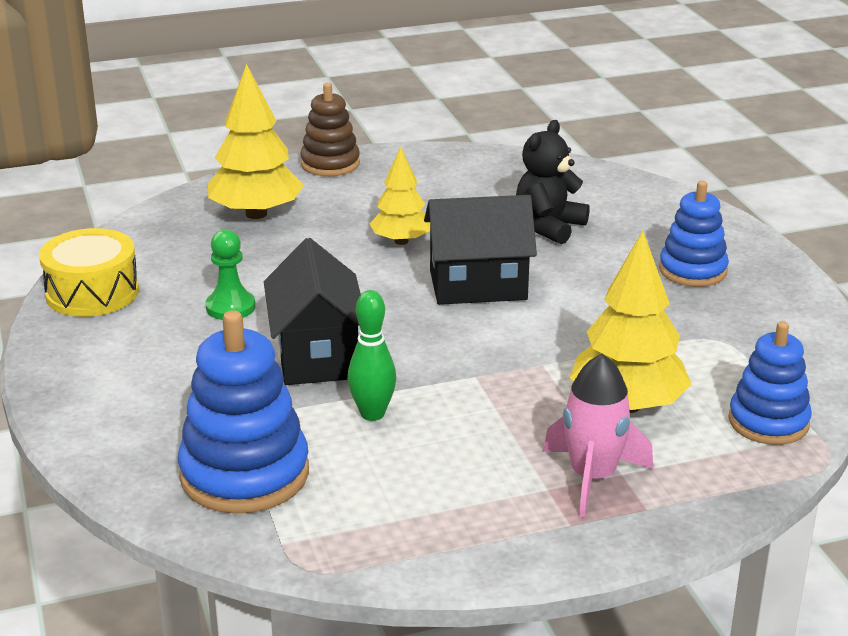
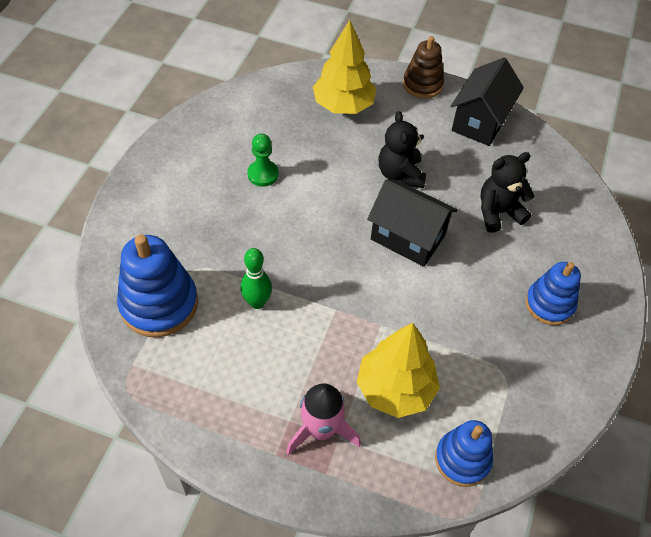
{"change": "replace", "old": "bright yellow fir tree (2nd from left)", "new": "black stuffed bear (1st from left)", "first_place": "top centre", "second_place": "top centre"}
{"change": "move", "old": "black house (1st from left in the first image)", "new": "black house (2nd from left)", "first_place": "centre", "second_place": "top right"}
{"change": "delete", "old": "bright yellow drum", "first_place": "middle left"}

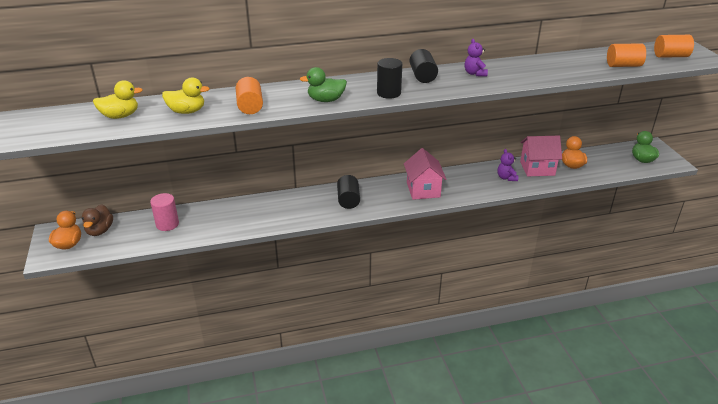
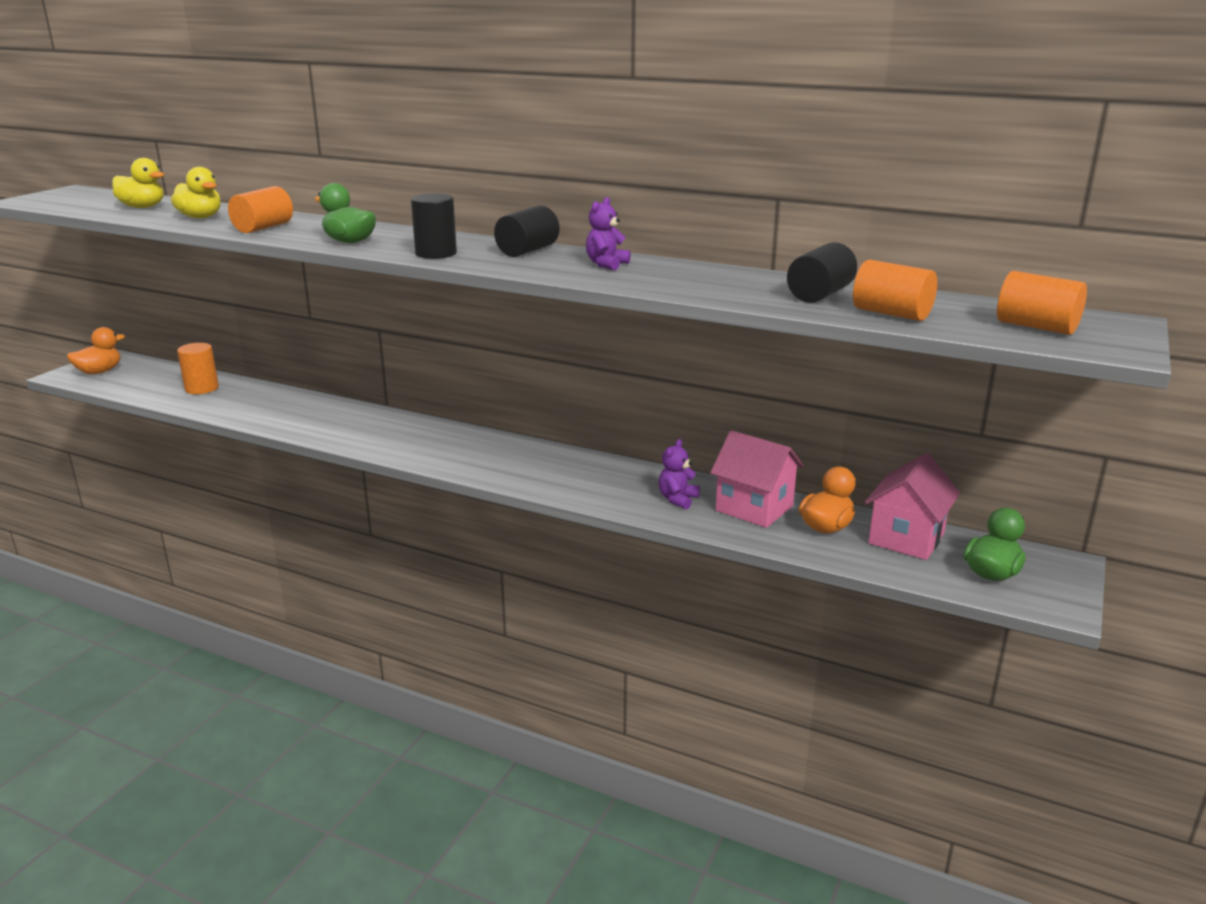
{"change": "recolor", "old": "pink cylinder shape", "new": "bright orange cylinder shape (1st from left)", "first_place": "middle left", "second_place": "middle left"}
{"change": "move", "old": "black cylinder shape (1st from left in the first image)", "new": "black cylinder shape (3rd from left)", "first_place": "centre", "second_place": "top right"}
{"change": "move", "old": "pink house (1st from left in the first image)", "new": "pink house (2nd from left)", "first_place": "centre", "second_place": "middle right"}
{"change": "delete", "old": "brown duck", "first_place": "middle left"}

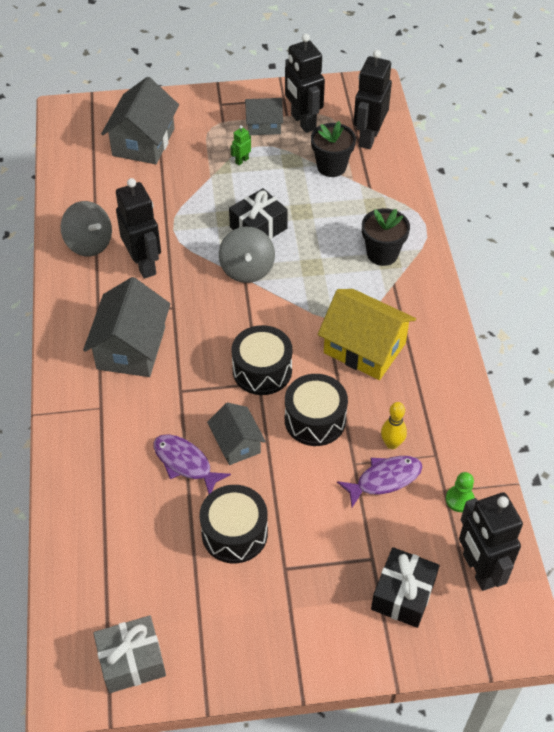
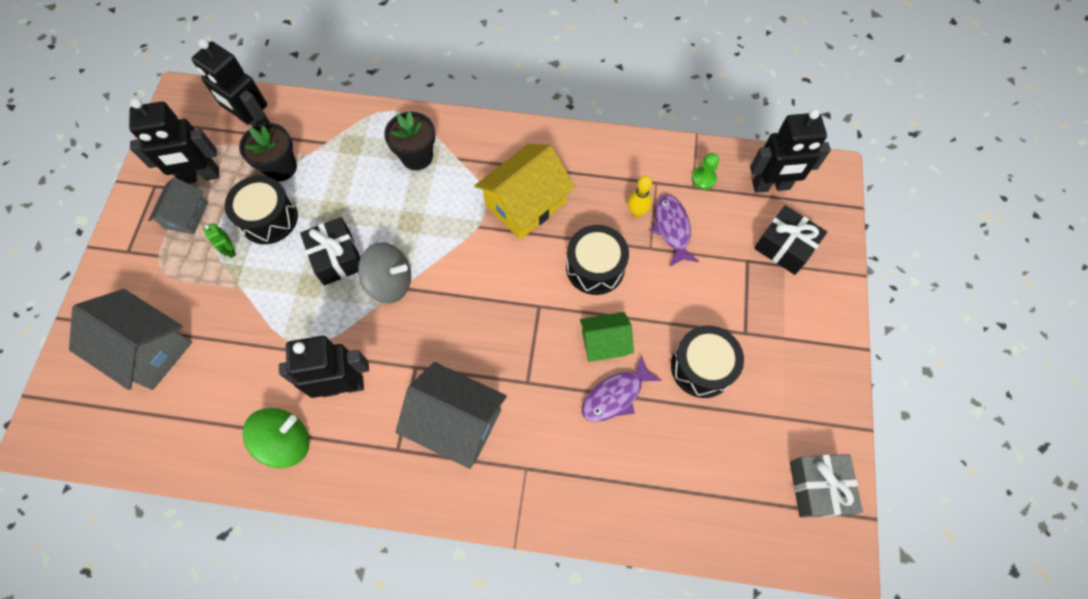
{"change": "move", "old": "black drum (2nd from left in the first image)", "new": "black drum (1st from left)", "first_place": "centre", "second_place": "middle left"}
{"change": "recolor", "old": "ash-grey whirligig (1st from left)", "new": "green whirligig", "first_place": "top left", "second_place": "bottom left"}
{"change": "recolor", "old": "ash-grey house (3rd from left)", "new": "green house", "first_place": "centre", "second_place": "centre"}

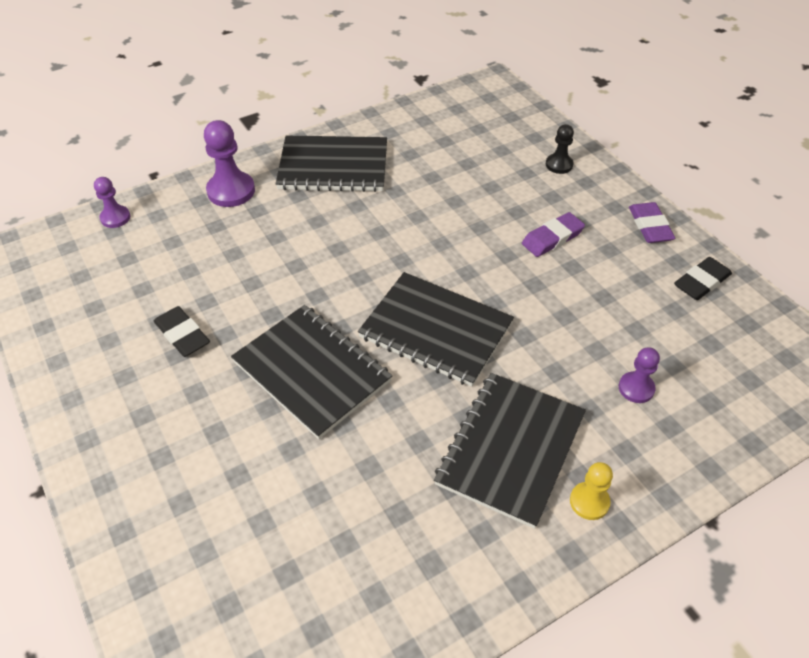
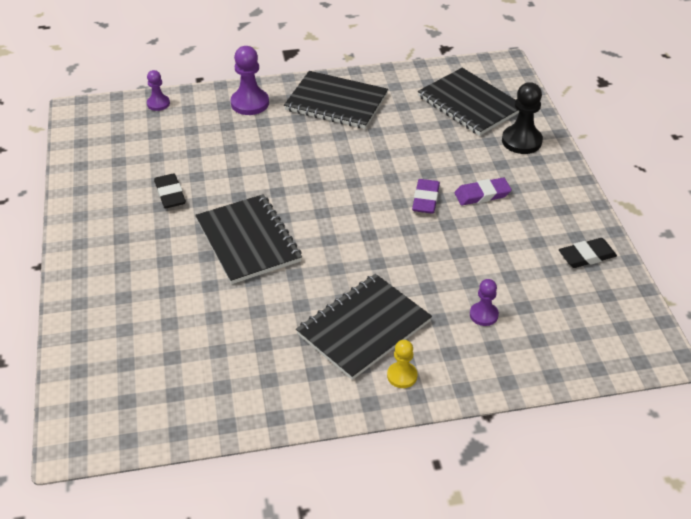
{"change": "move", "old": "purple pencil eraser (2nd from left in the first image)", "new": "purple pencil eraser (1st from left)", "first_place": "middle right", "second_place": "centre"}
{"change": "move", "old": "black notebook (3rd from left in the first image)", "new": "black notebook (4th from left)", "first_place": "centre", "second_place": "top right"}
{"change": "resize", "old": "black chess pawn", "first_place": "top right", "second_place": "top right", "factor": 1.68}

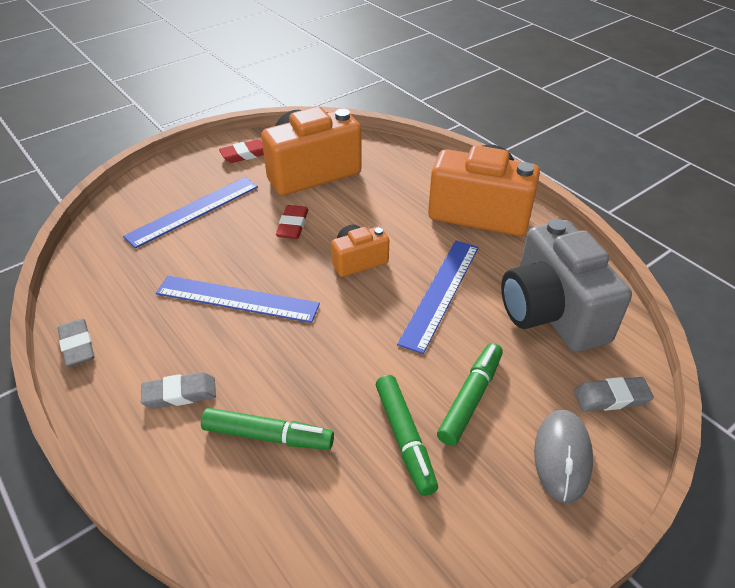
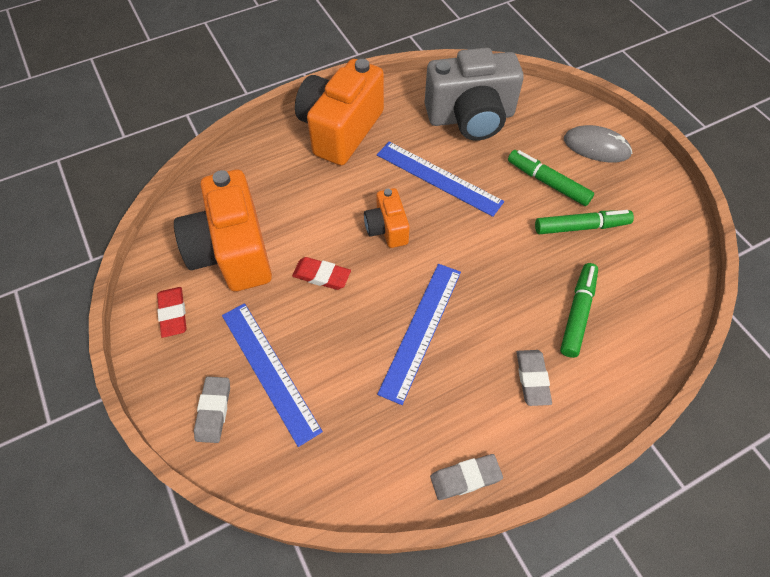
{"change": "move", "old": "ash-grey pencil eraser (3rd from left in the first image)", "new": "ash-grey pencil eraser (1st from left)", "first_place": "bottom right", "second_place": "bottom left"}

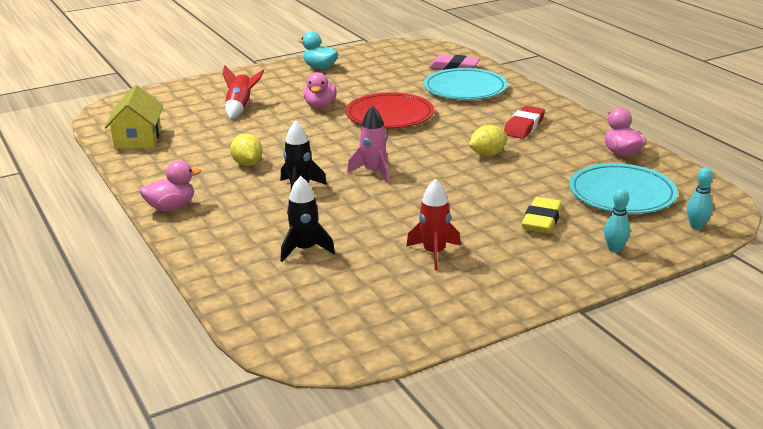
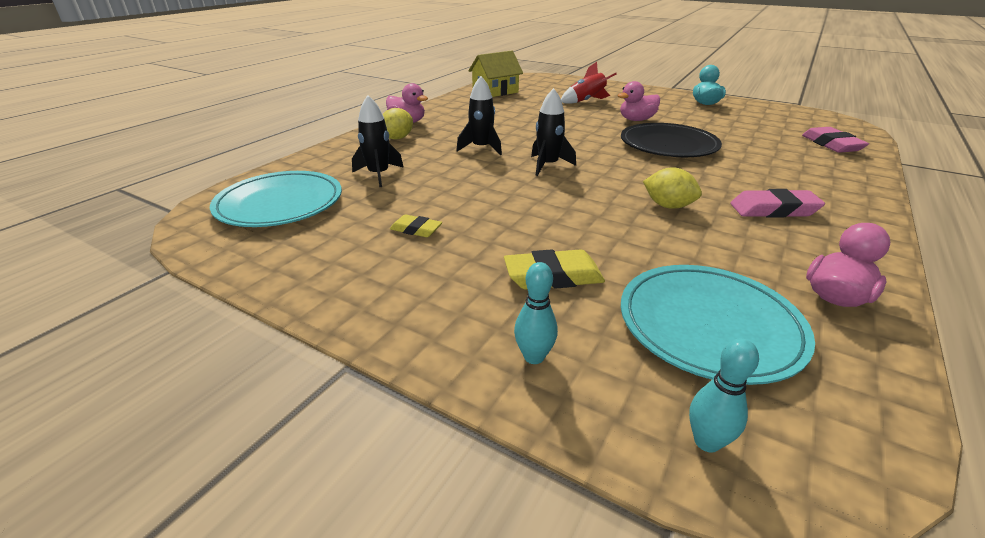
{"change": "move", "old": "aqua flat dish (1st from left)", "first_place": "top centre", "second_place": "middle left"}
{"change": "move", "old": "bright yellow citrus fruit (1st from left)", "first_place": "middle left", "second_place": "top centre"}
{"change": "replace", "old": "scarlet spaceship (2nd from left)", "new": "bright yellow pencil eraser (1st from left)", "first_place": "centre", "second_place": "centre"}
{"change": "recolor", "old": "pink spaceship", "new": "black spaceship (3rd from left)", "first_place": "centre", "second_place": "top centre"}
{"change": "recolor", "old": "scarlet flat dish", "new": "black flat dish", "first_place": "top centre", "second_place": "top right"}
{"change": "recolor", "old": "scarlet pencil eraser", "new": "pink pencil eraser (1st from left)", "first_place": "top right", "second_place": "middle right"}

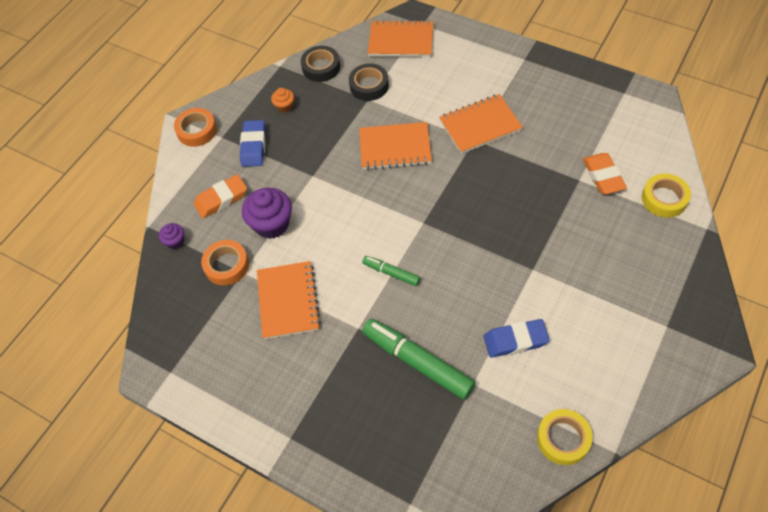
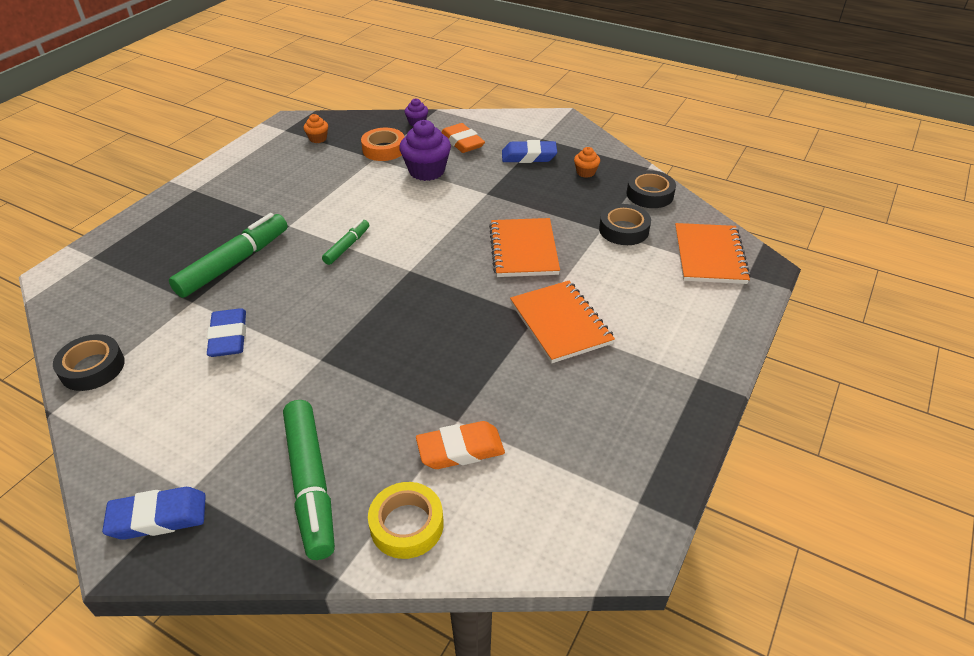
{"change": "recolor", "old": "bright yellow sticky tape (1st from left)", "new": "black sticky tape (1st from left)", "first_place": "bottom right", "second_place": "middle left"}
{"change": "insert", "new": "cobalt pencil eraser (1st from left)", "second_place": "bottom left"}
{"change": "insert", "new": "green marker pen (2nd from left)", "second_place": "bottom left"}
{"change": "insert", "new": "bright orange muffin (1st from left)", "second_place": "top left"}
{"change": "delete", "old": "bright orange sticky tape (1st from left)", "first_place": "top left"}
{"change": "delete", "old": "bright orange notebook (1st from left)", "first_place": "centre"}

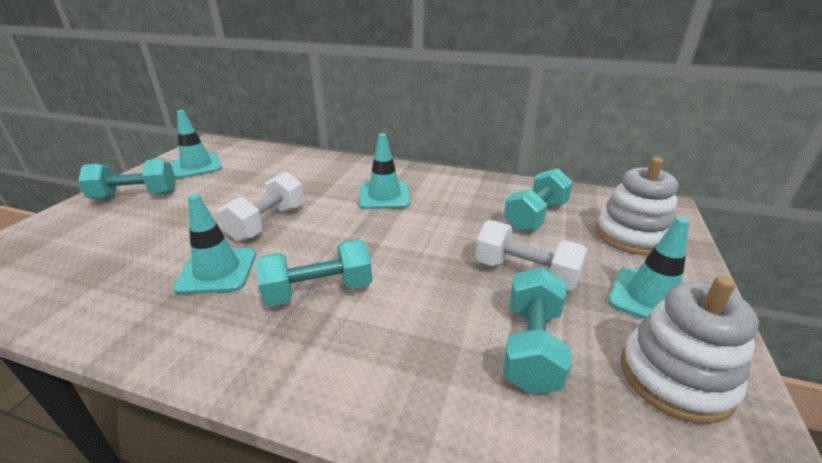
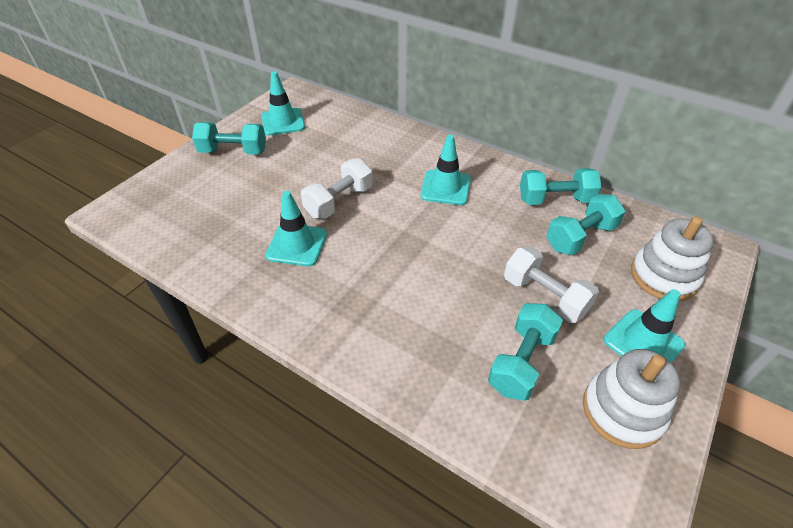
{"change": "move", "old": "aqua free weight (2nd from left in the first image)", "new": "aqua free weight (3rd from left)", "first_place": "centre", "second_place": "middle right"}

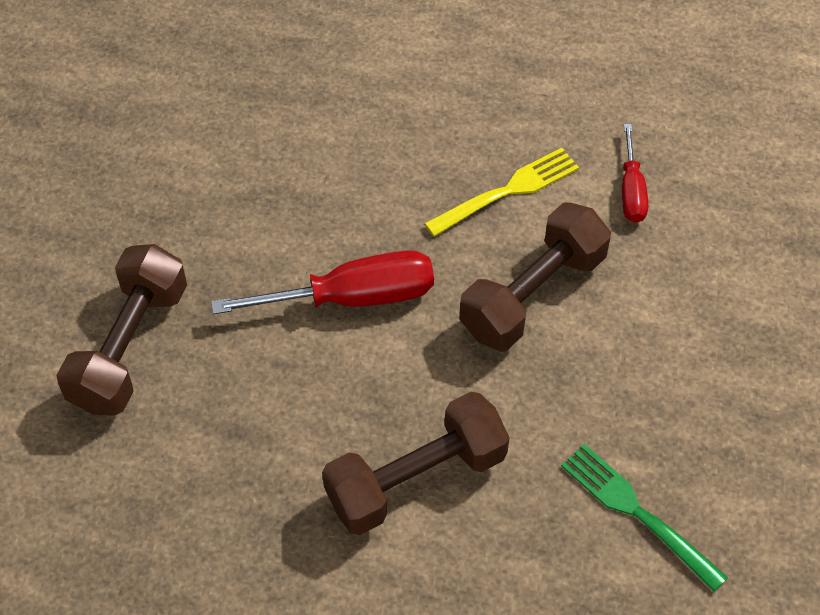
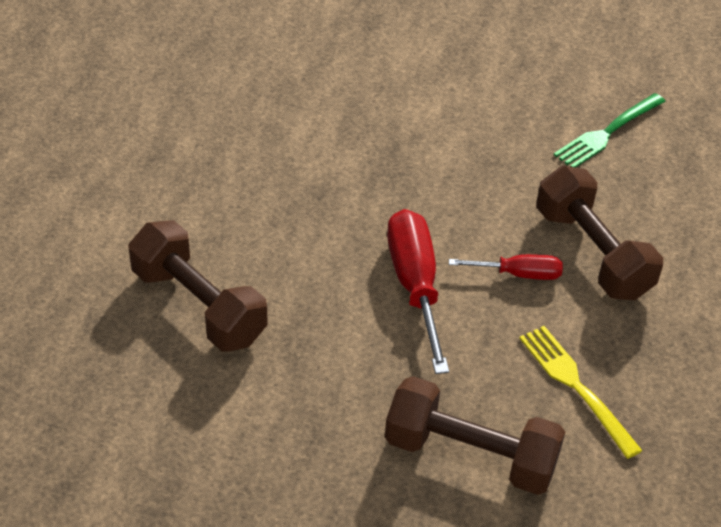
{"change": "move", "old": "brown free weight (3rd from left in the first image)", "new": "brown free weight (1st from left)", "first_place": "centre", "second_place": "middle left"}
{"change": "move", "old": "scarlet hand screwdriver (2nd from left)", "first_place": "top right", "second_place": "middle right"}
{"change": "move", "old": "bright yellow table fork", "first_place": "top centre", "second_place": "bottom right"}

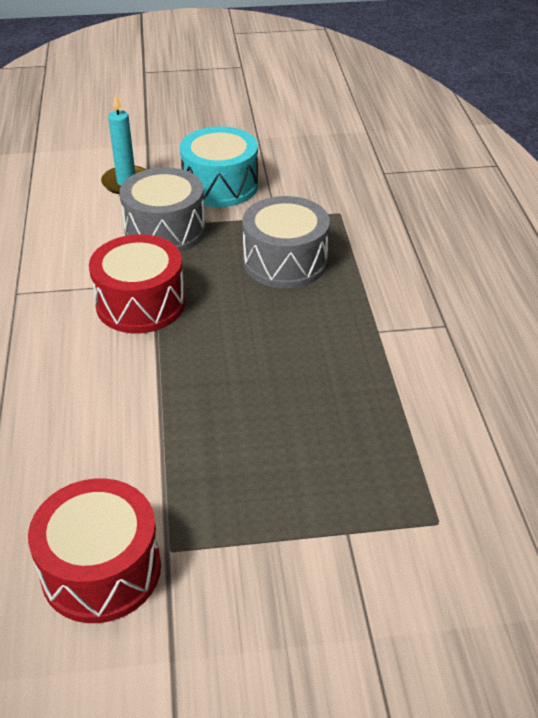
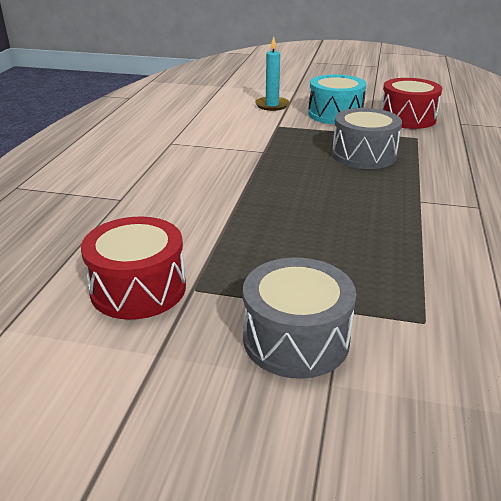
{"change": "move", "old": "ash-grey drum (1st from left)", "first_place": "top left", "second_place": "centre"}
{"change": "move", "old": "scarlet drum (2nd from left)", "first_place": "middle left", "second_place": "top right"}

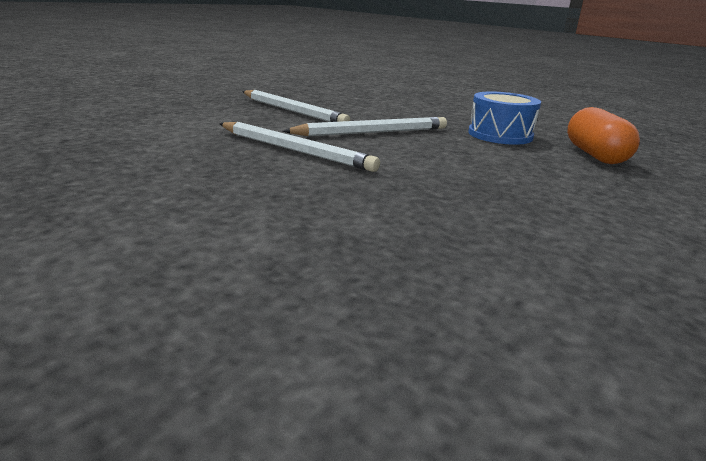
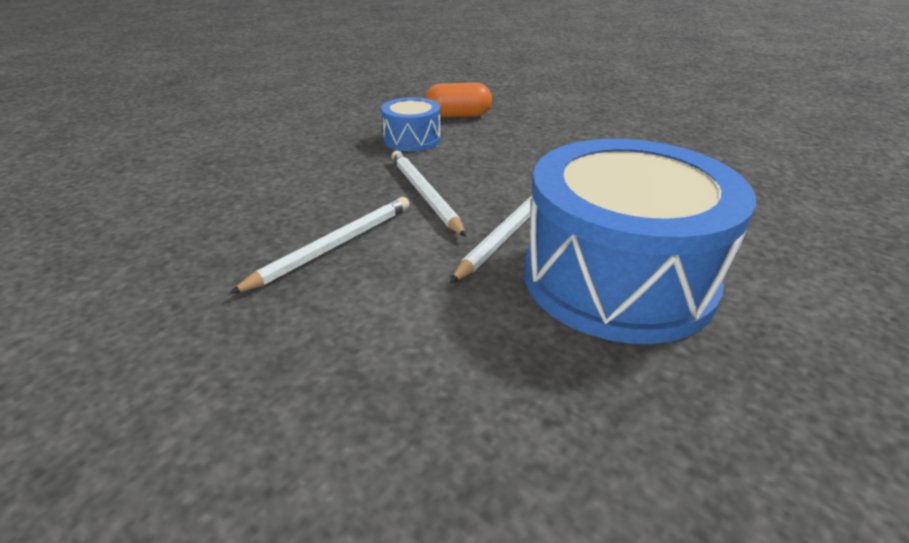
{"change": "insert", "new": "cobalt drum (2nd from left)", "second_place": "middle right"}

